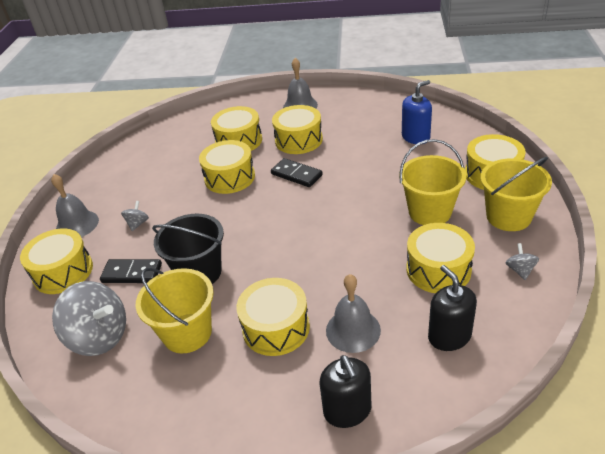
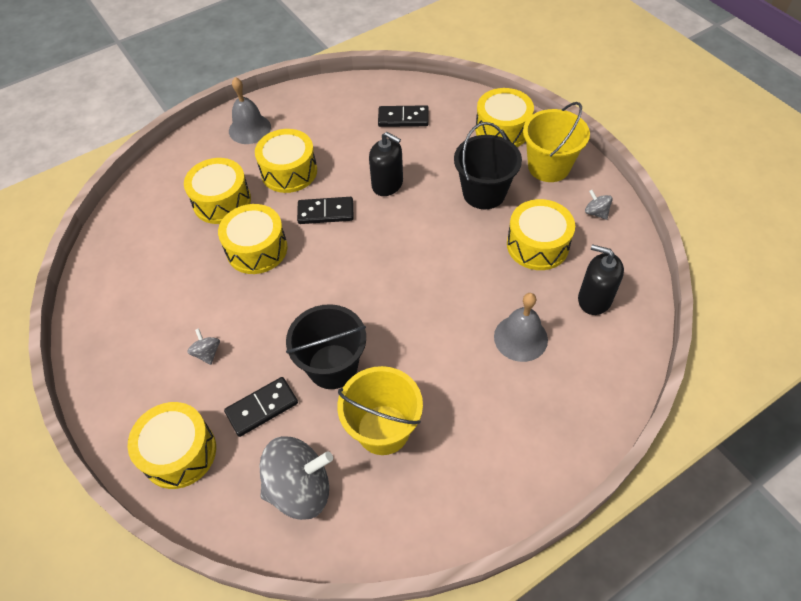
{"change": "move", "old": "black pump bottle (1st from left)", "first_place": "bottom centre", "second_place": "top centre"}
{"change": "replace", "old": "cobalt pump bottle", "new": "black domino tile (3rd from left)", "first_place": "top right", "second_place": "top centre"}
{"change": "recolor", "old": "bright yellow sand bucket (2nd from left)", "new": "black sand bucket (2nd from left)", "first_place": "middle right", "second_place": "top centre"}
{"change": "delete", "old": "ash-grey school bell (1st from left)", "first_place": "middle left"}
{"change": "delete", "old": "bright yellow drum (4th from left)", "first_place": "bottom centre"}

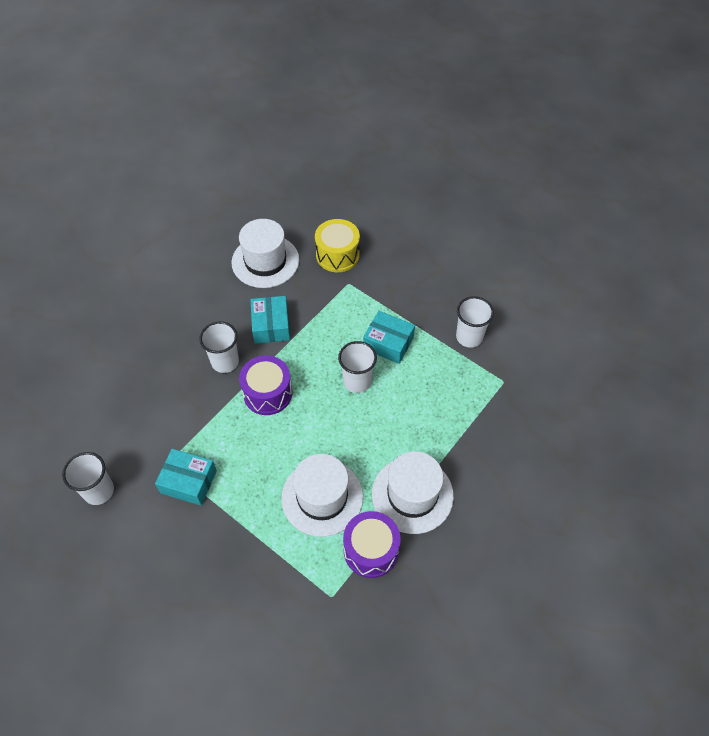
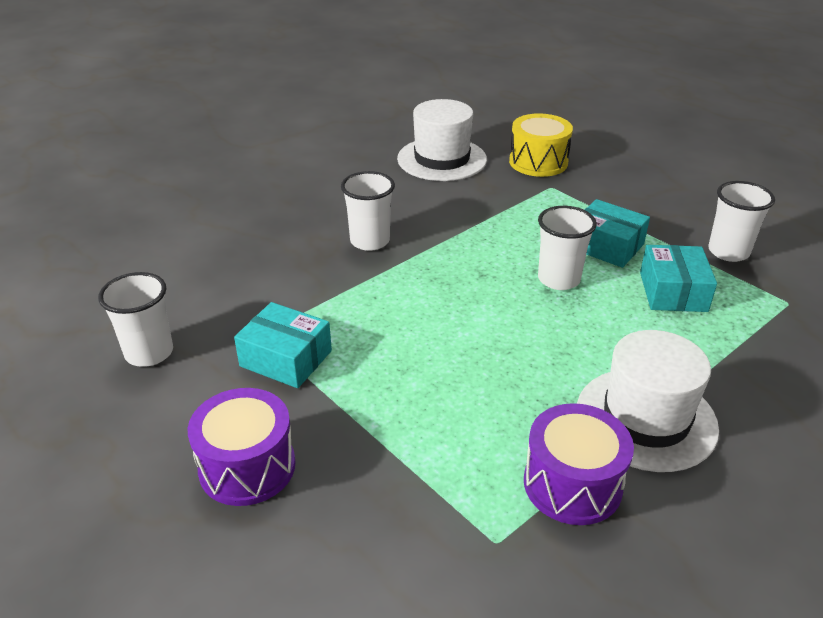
{"change": "move", "old": "purple drum (1st from left)", "first_place": "centre", "second_place": "bottom left"}
{"change": "move", "old": "aqua parcel (2nd from left in the first image)", "new": "aqua parcel (3rd from left)", "first_place": "centre", "second_place": "middle right"}
{"change": "delete", "old": "pure white tall hat (2nd from left)", "first_place": "bottom centre"}

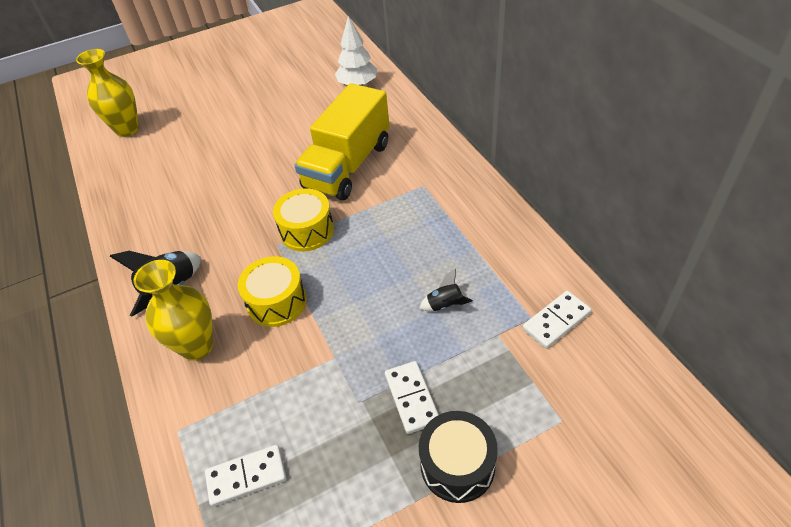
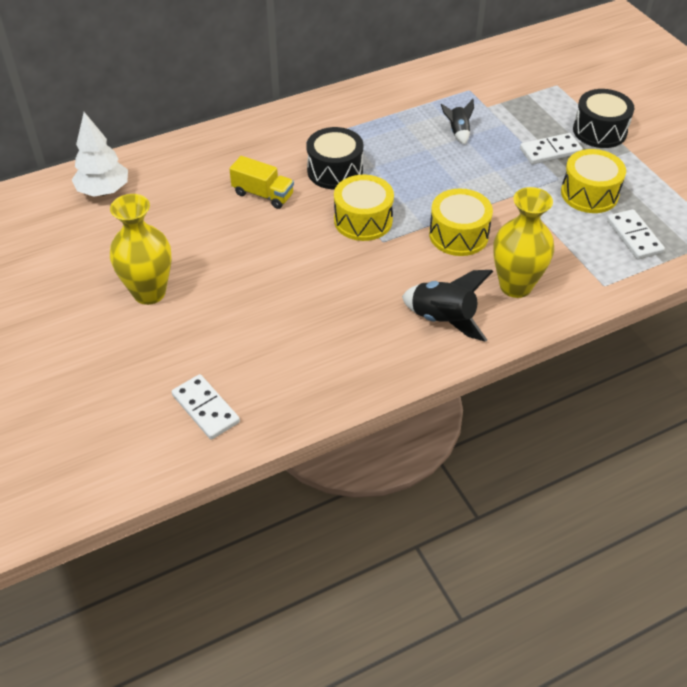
{"change": "move", "old": "bright yellow vase (1st from left)", "first_place": "top left", "second_place": "middle left"}
{"change": "move", "old": "pure white domino tile (3rd from left in the first image)", "new": "pure white domino tile (1st from left)", "first_place": "middle right", "second_place": "middle left"}
{"change": "resize", "old": "bright yellow truck", "first_place": "top centre", "second_place": "top centre", "factor": 0.47}
{"change": "insert", "new": "black drum (1st from left)", "second_place": "top centre"}
{"change": "insert", "new": "bright yellow drum (3rd from left)", "second_place": "top right"}

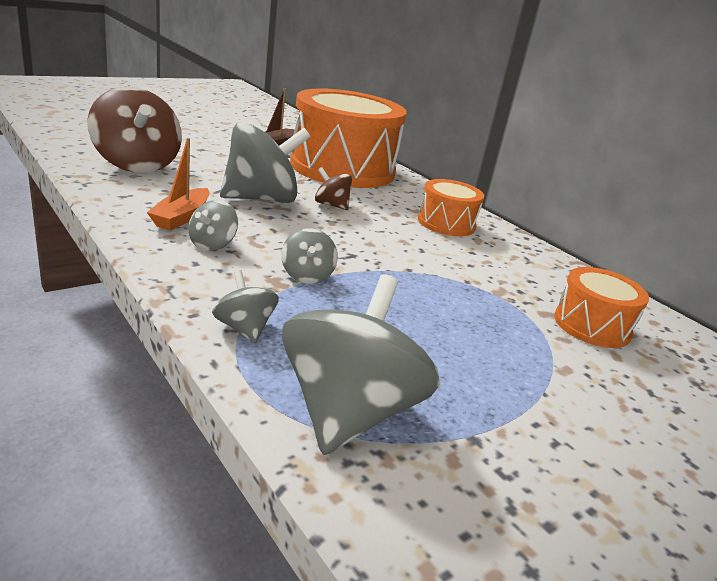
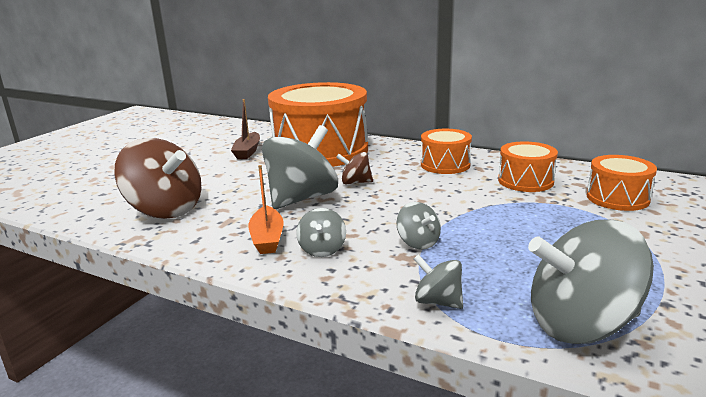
{"change": "insert", "new": "bright orange drum (3rd from left)", "second_place": "middle right"}
{"change": "rotate", "old": "ash-grey whirligig (5th from left)", "first_place": "centre", "second_place": "bottom right", "degrees": -90}

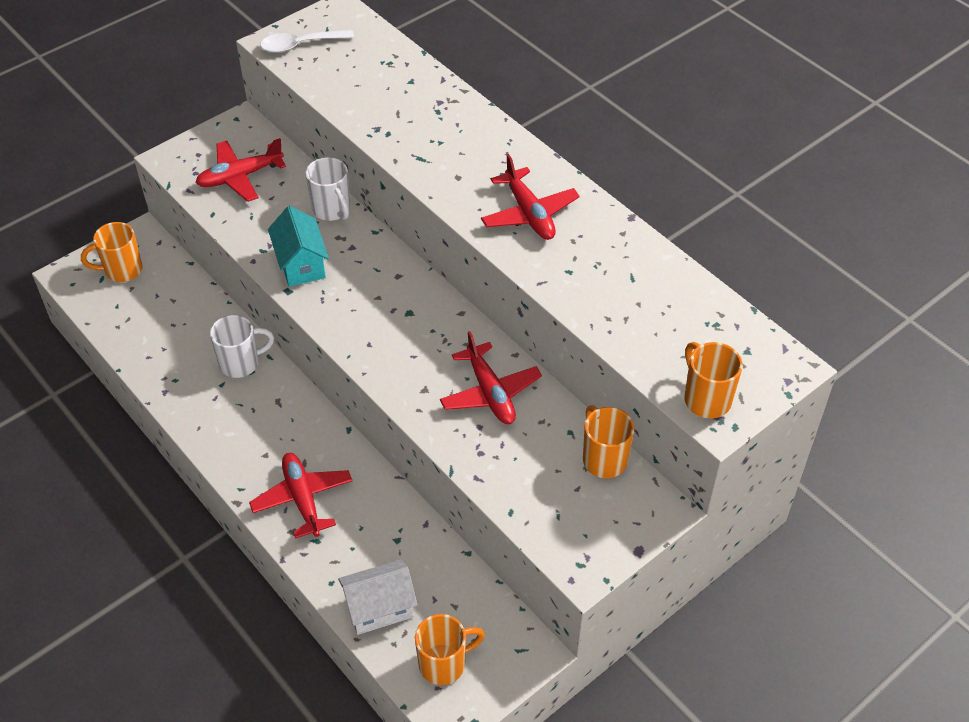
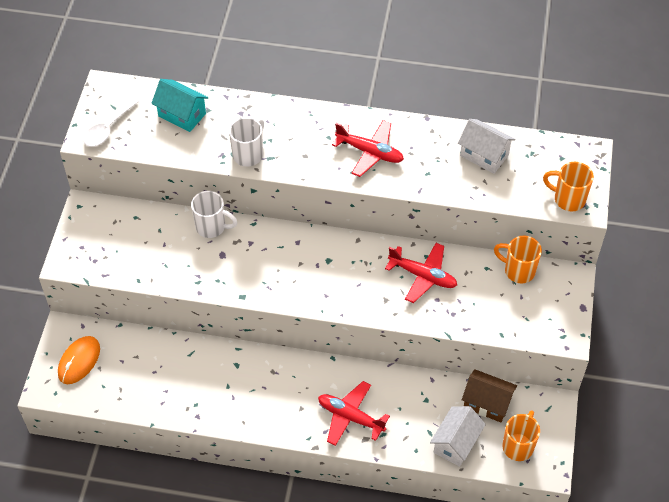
{"change": "replace", "old": "bright orange tea mug (1st from left)", "new": "bright orange PC mouse", "first_place": "middle left", "second_place": "bottom left"}
{"change": "move", "old": "aqua house", "first_place": "middle left", "second_place": "top left"}
{"change": "move", "old": "pure white tea mug (1st from left in the first image)", "new": "pure white tea mug (2nd from left)", "first_place": "middle left", "second_place": "top centre"}
{"change": "insert", "new": "pure white house (2nd from left)", "second_place": "top right"}
{"change": "insert", "new": "brown house", "second_place": "bottom right"}
{"change": "delete", "old": "scarlet plane (1st from left)", "first_place": "top left"}

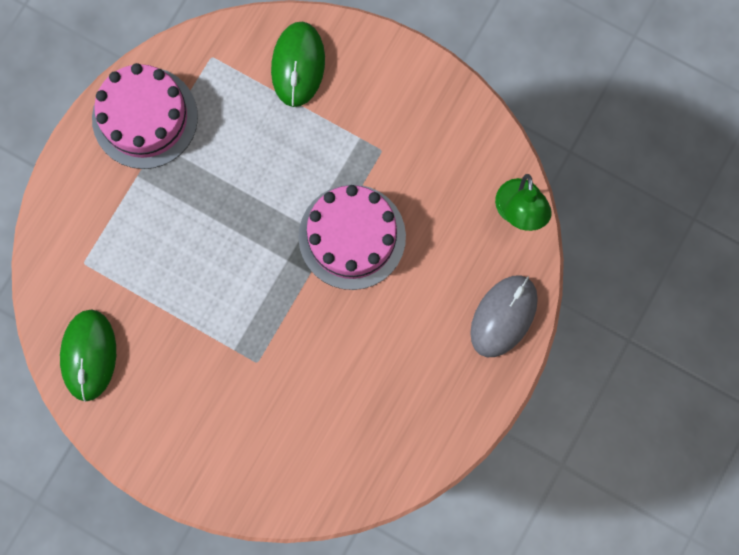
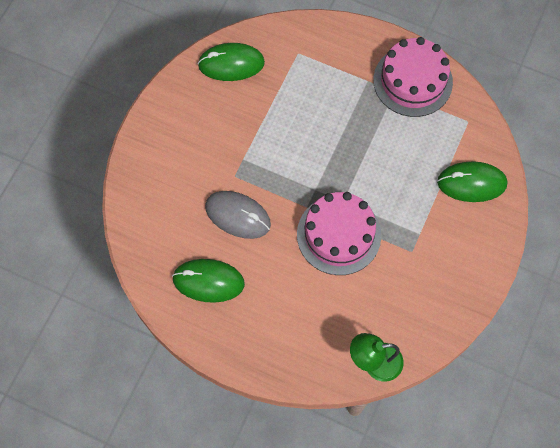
{"change": "insert", "new": "green PC mouse (1st from left)", "second_place": "centre"}
{"change": "move", "old": "ash-grey PC mouse", "first_place": "middle right", "second_place": "centre"}

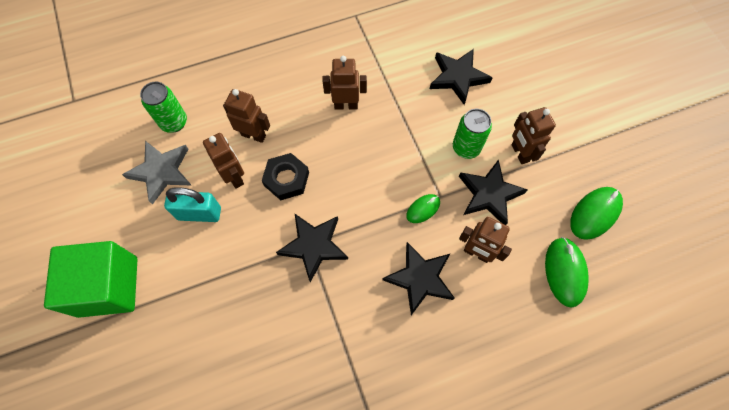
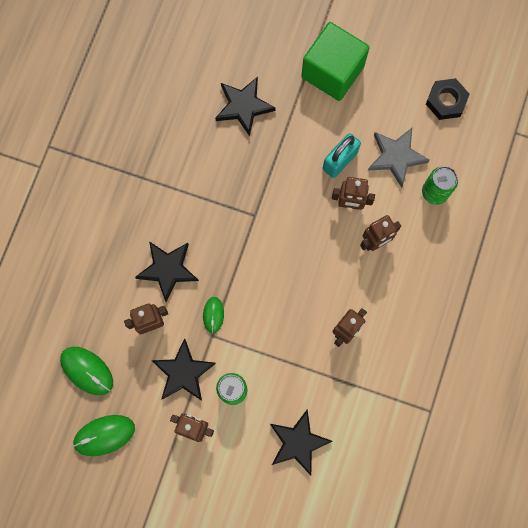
{"change": "rotate", "old": "green PC mouse (3rd from left in the first image)", "first_place": "middle right", "second_place": "bottom left", "degrees": 75}
{"change": "move", "old": "black star (1st from left in the first image)", "new": "black star (3rd from left)", "first_place": "centre", "second_place": "top centre"}
{"change": "move", "old": "black hex nut", "first_place": "centre", "second_place": "top right"}

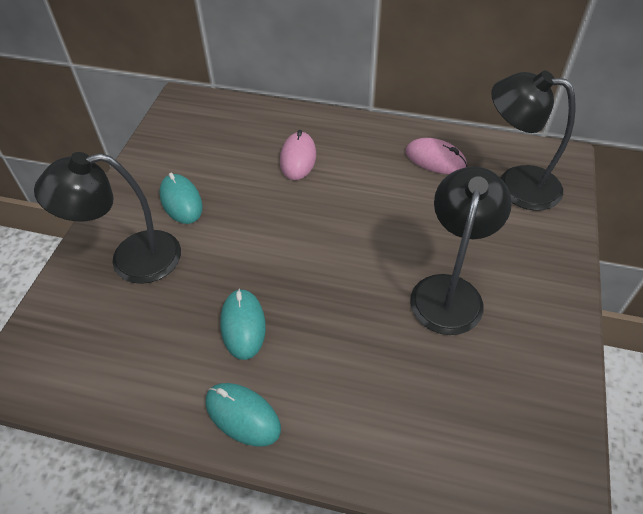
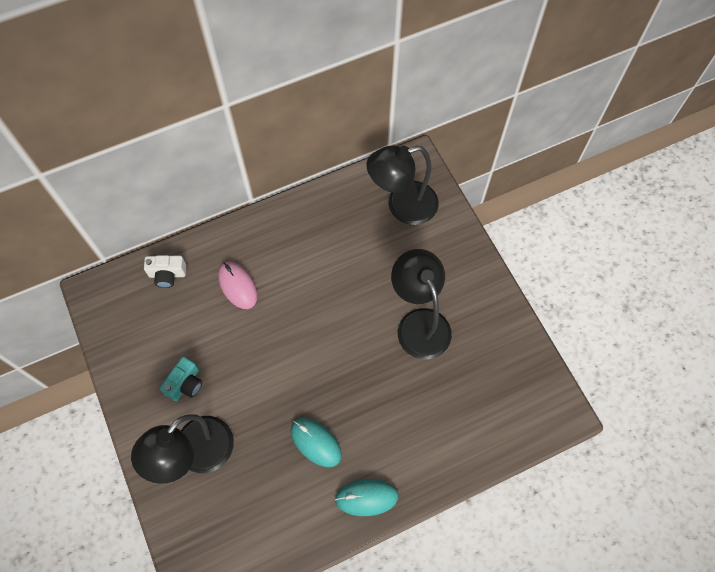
{"change": "insert", "new": "pure white camera", "second_place": "middle left"}
{"change": "replace", "old": "aqua PC mouse (1st from left)", "new": "aqua camera", "first_place": "middle left", "second_place": "middle left"}
{"change": "delete", "old": "pink PC mouse (2nd from left)", "first_place": "top right"}

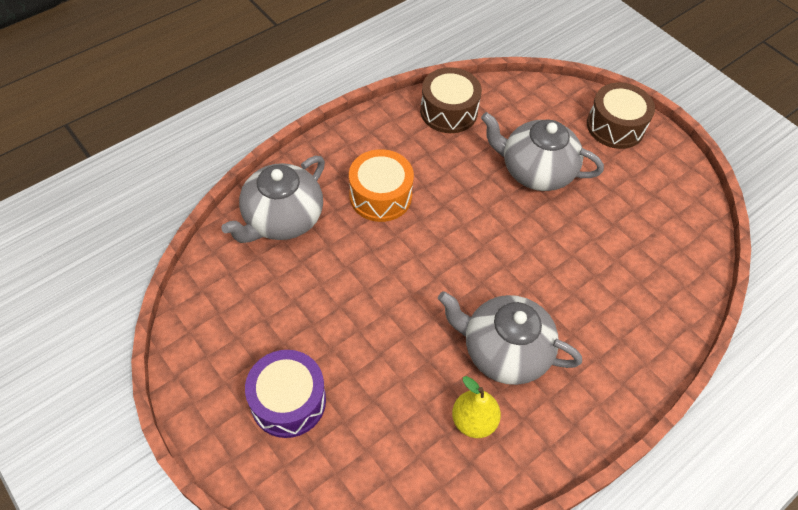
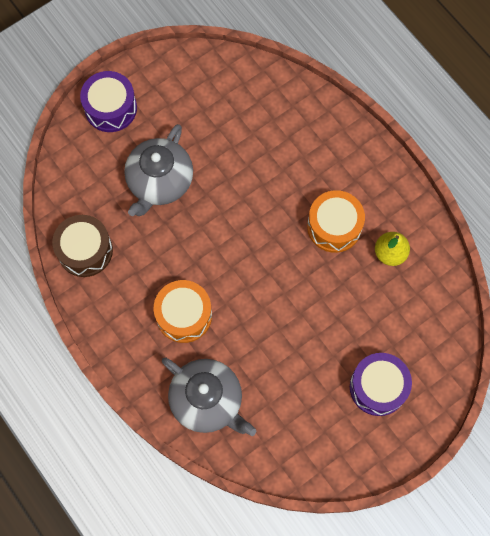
{"change": "recolor", "old": "brown drum (2nd from left)", "new": "purple drum (1st from left)", "first_place": "top right", "second_place": "top left"}
{"change": "replace", "old": "ash-grey tea pot (2nd from left)", "new": "bright orange drum (2nd from left)", "first_place": "centre", "second_place": "middle right"}

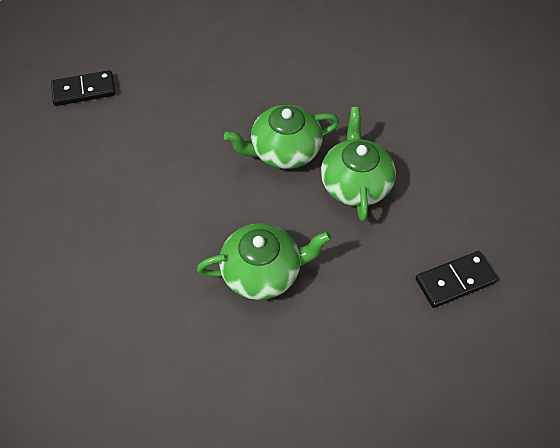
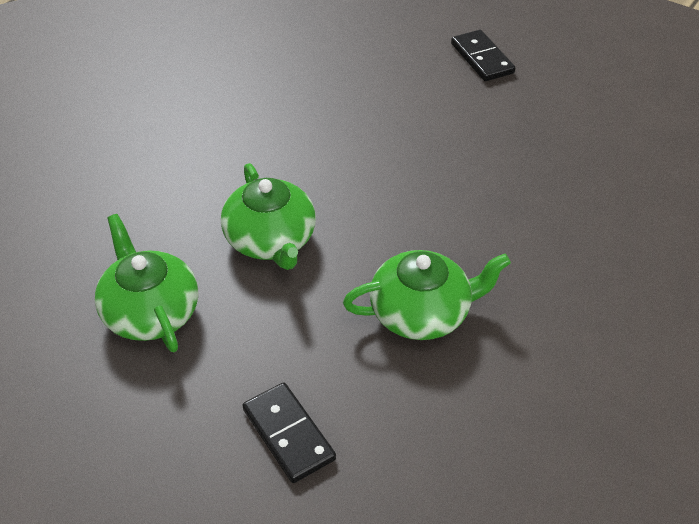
{"change": "move", "old": "green tea pot (2nd from left in the first image)", "new": "green tea pot (1st from left)", "first_place": "top centre", "second_place": "middle left"}

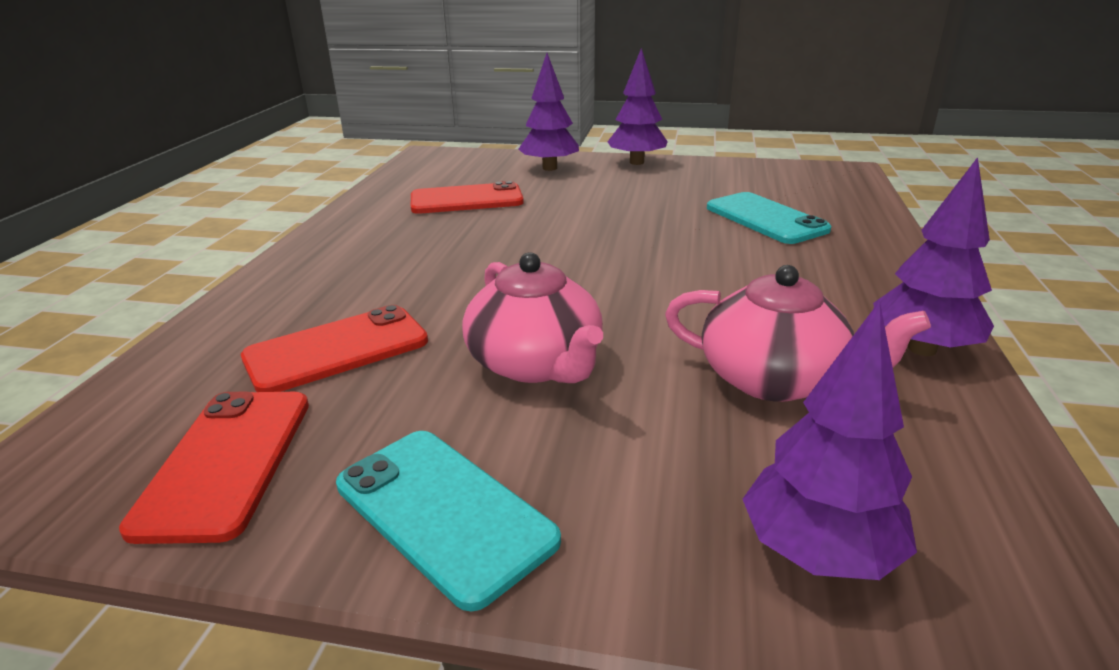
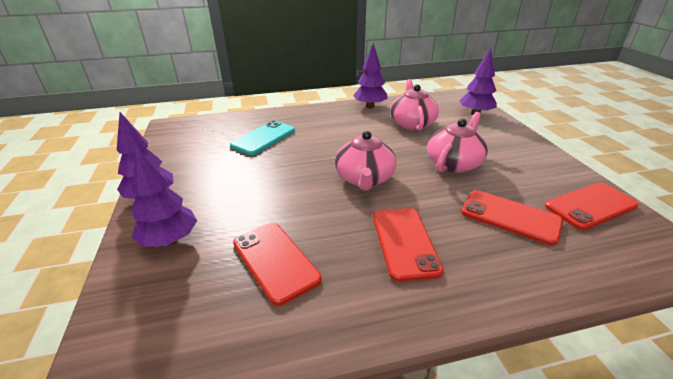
{"change": "insert", "new": "pink tea pot (1st from left)", "second_place": "centre"}
{"change": "insert", "new": "scarlet smartphone (2nd from left)", "second_place": "centre"}
{"change": "delete", "old": "aqua smartphone (1st from left)", "first_place": "bottom centre"}

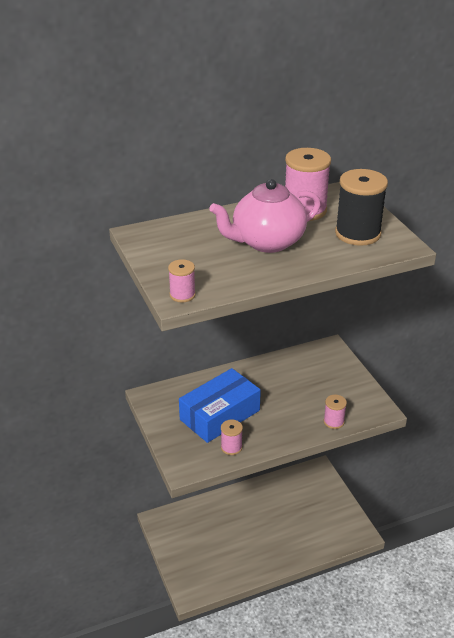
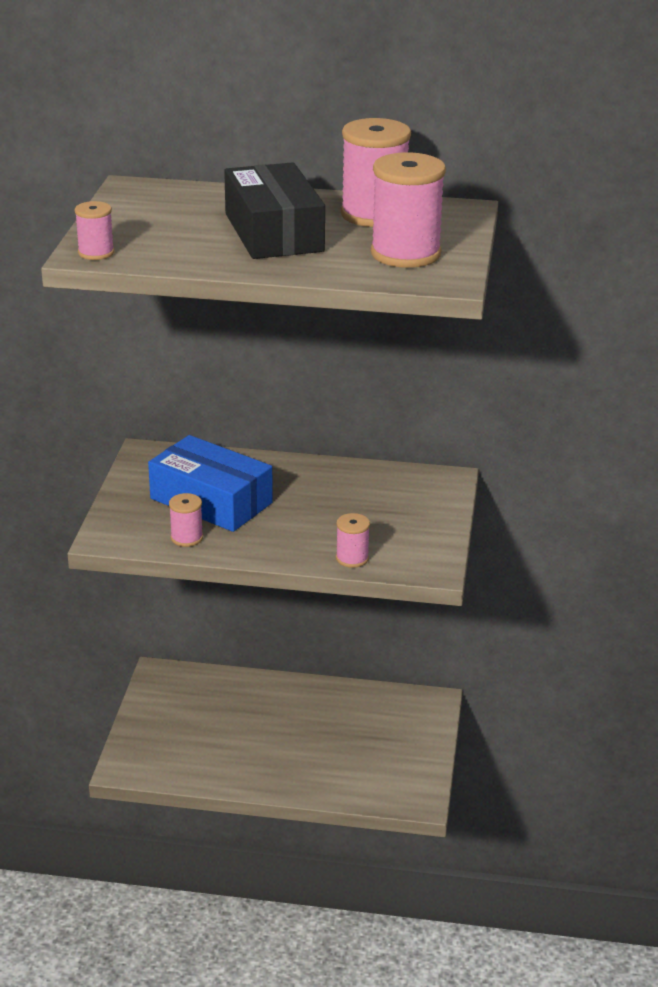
{"change": "rotate", "old": "cobalt parcel", "first_place": "centre", "second_place": "middle left", "degrees": 45}
{"change": "replace", "old": "pink tea pot", "new": "black parcel", "first_place": "centre", "second_place": "top centre"}
{"change": "recolor", "old": "black bobbin", "new": "pink bobbin (5th from left)", "first_place": "top right", "second_place": "top centre"}

